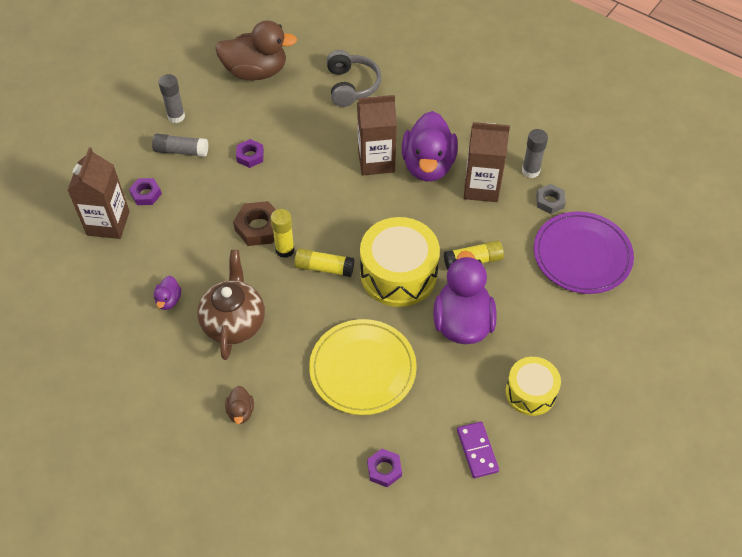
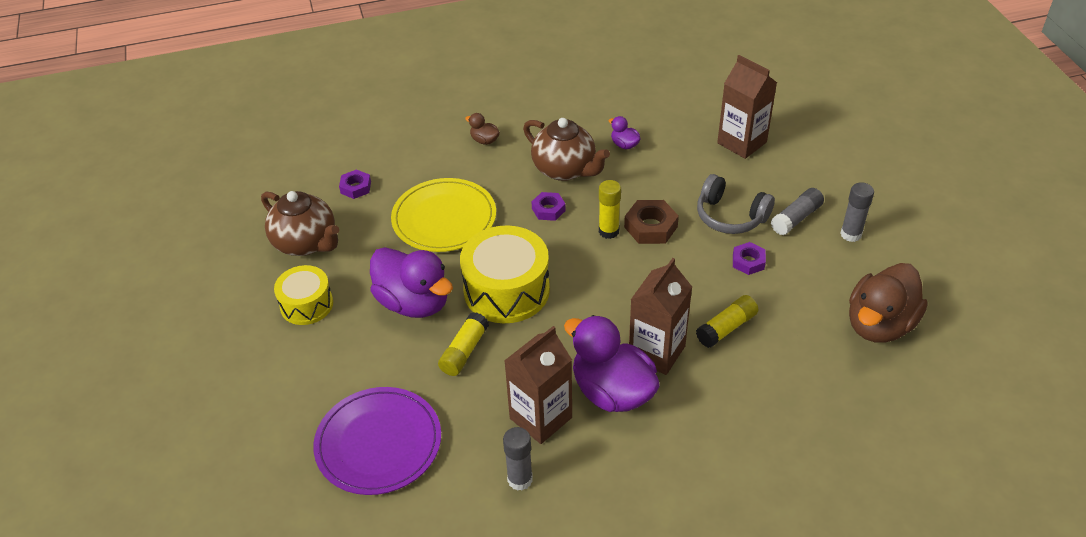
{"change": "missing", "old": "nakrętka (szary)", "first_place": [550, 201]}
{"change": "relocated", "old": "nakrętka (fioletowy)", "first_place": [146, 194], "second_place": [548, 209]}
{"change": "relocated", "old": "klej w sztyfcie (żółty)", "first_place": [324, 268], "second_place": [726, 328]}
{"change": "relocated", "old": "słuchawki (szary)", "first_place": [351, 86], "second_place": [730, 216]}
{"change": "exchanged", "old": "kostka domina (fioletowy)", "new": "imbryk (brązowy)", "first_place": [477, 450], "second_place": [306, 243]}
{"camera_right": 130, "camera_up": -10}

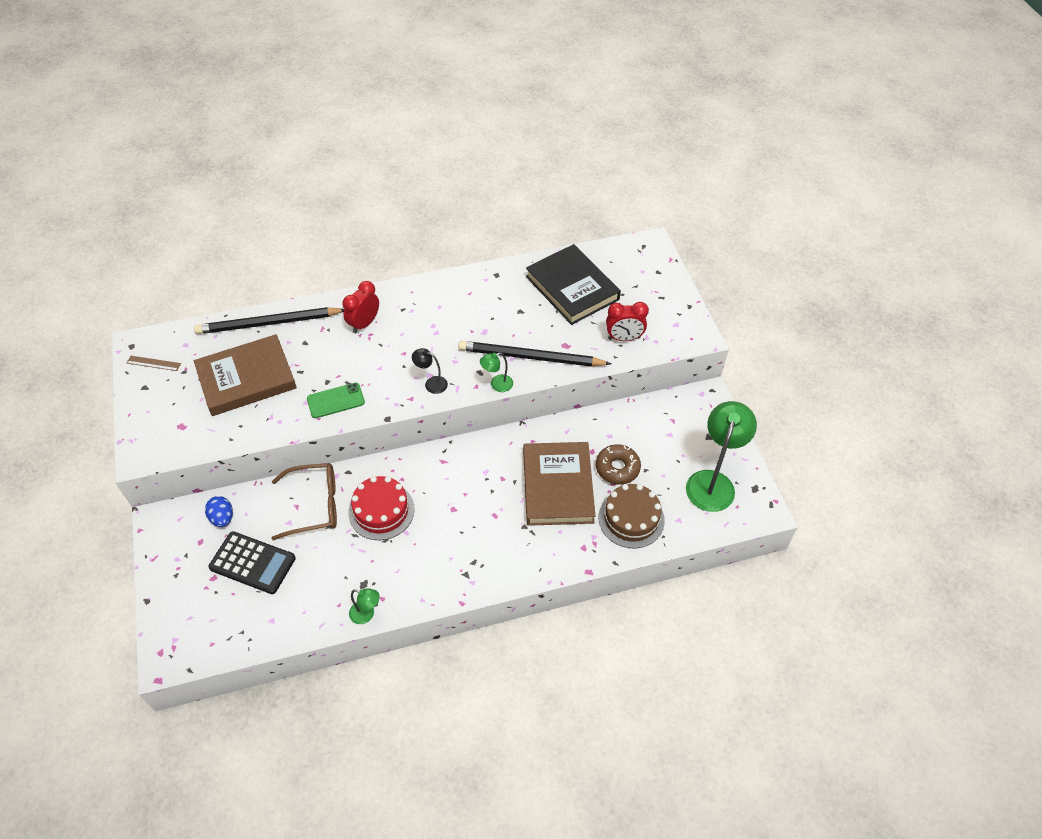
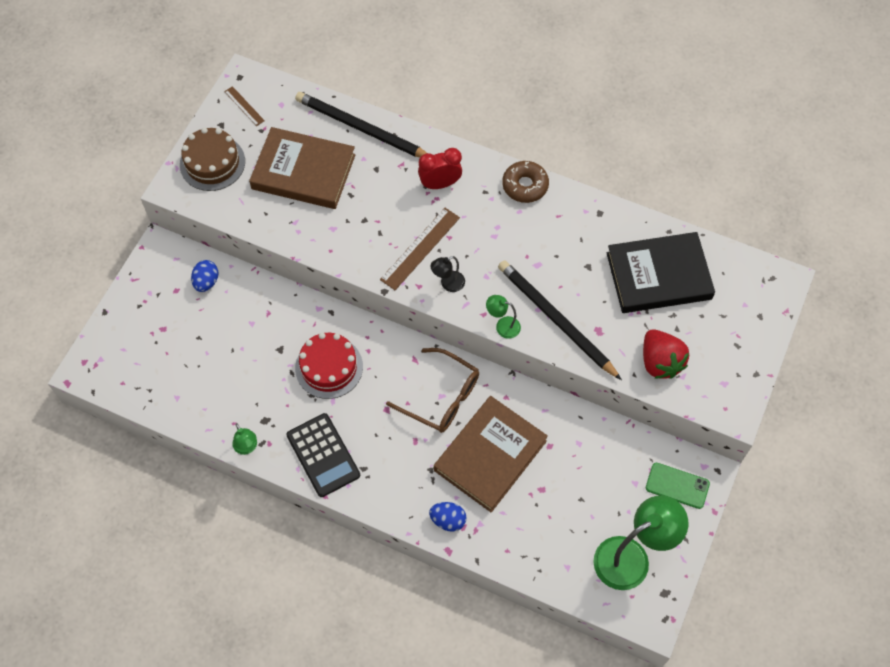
{"change": "appeared", "new": "linijka (brązowy)", "second_place": [420, 248]}
{"change": "appeared", "new": "jajko (niebieski)", "second_place": [448, 520]}
{"change": "relocated", "old": "kalkulator (czarny)", "first_place": [252, 563], "second_place": [323, 455]}
{"change": "relocated", "old": "okulary (brązowy)", "first_place": [314, 505], "second_place": [441, 397]}
{"change": "relocated", "old": "telefon (zielony)", "first_place": [336, 400], "second_place": [677, 485]}
{"change": "relocated", "old": "donut (brązowy)", "first_place": [617, 468], "second_place": [525, 186]}
{"change": "relocated", "old": "tort (brązowy)", "first_place": [631, 518], "second_place": [212, 163]}
{"change": "exchanged", "old": "budzik (czerwony)", "new": "truskawka (czerwony)", "first_place": [624, 338], "second_place": [660, 362]}
{"change": "spun", "old": "lampka (czarny)", "first_place": [431, 383], "second_place": [448, 284], "degrees": -90}
{"change": "spun", "old": "książka (czarny)", "first_place": [572, 288], "second_place": [658, 276], "degrees": 75}
{"camera_right": 40, "camera_up": 10}

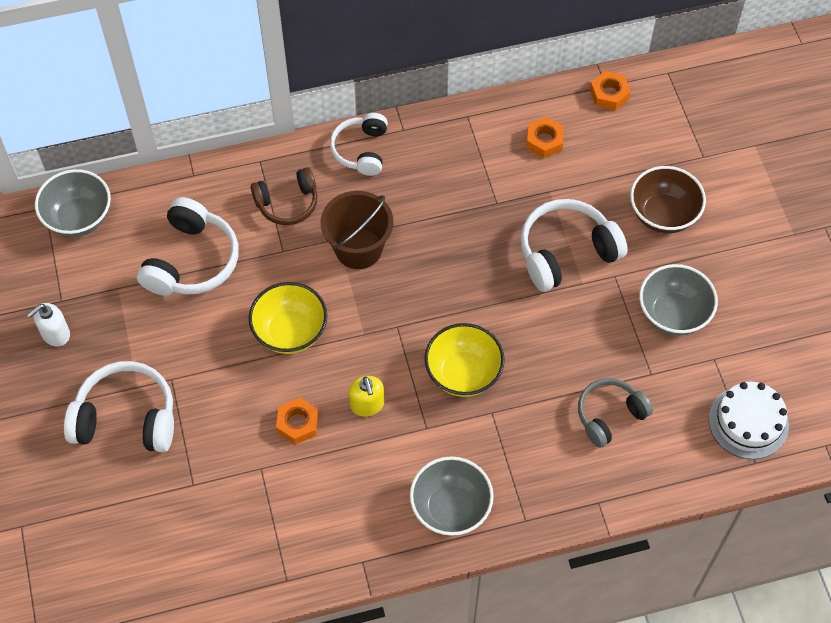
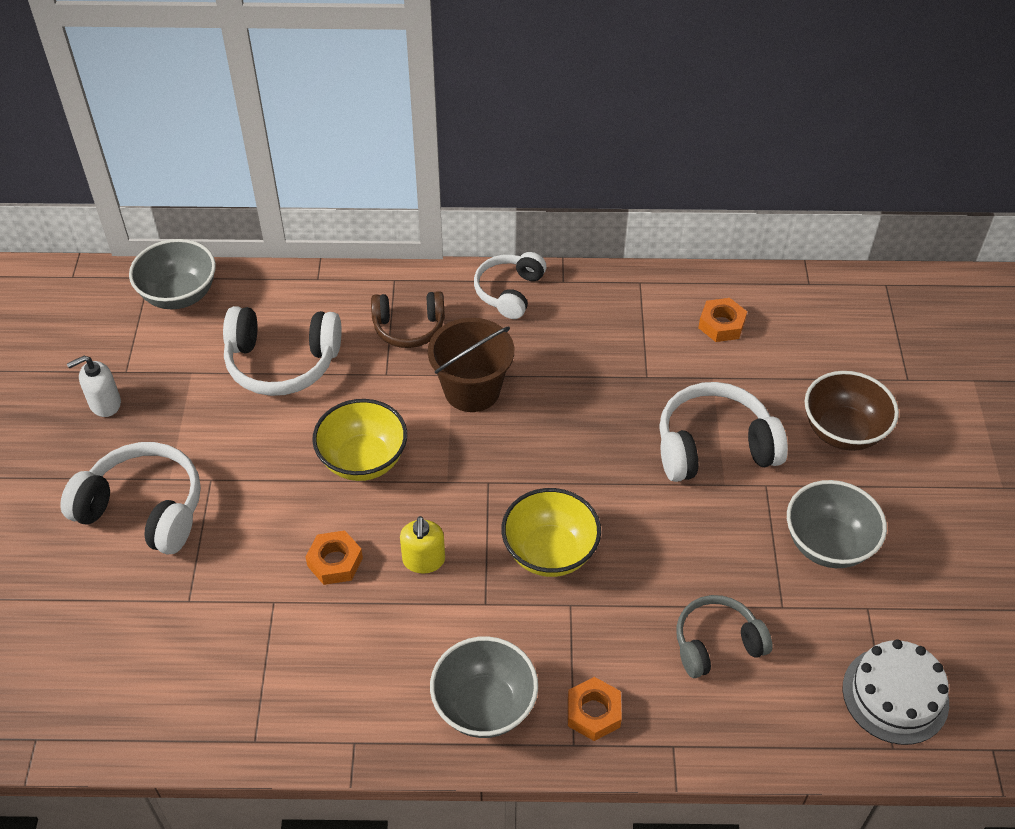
{"change": "relocated", "old": "nakrętka (pomarańczowy)", "first_place": [609, 94], "second_place": [593, 712]}
{"change": "spun", "old": "słuchawki (biały)", "first_place": [192, 261], "second_place": [282, 362], "degrees": 60}
{"camera_right": 15, "camera_up": -10}

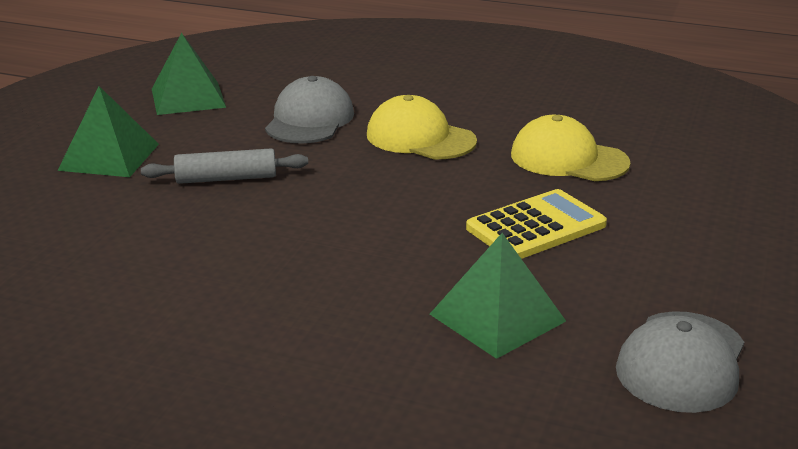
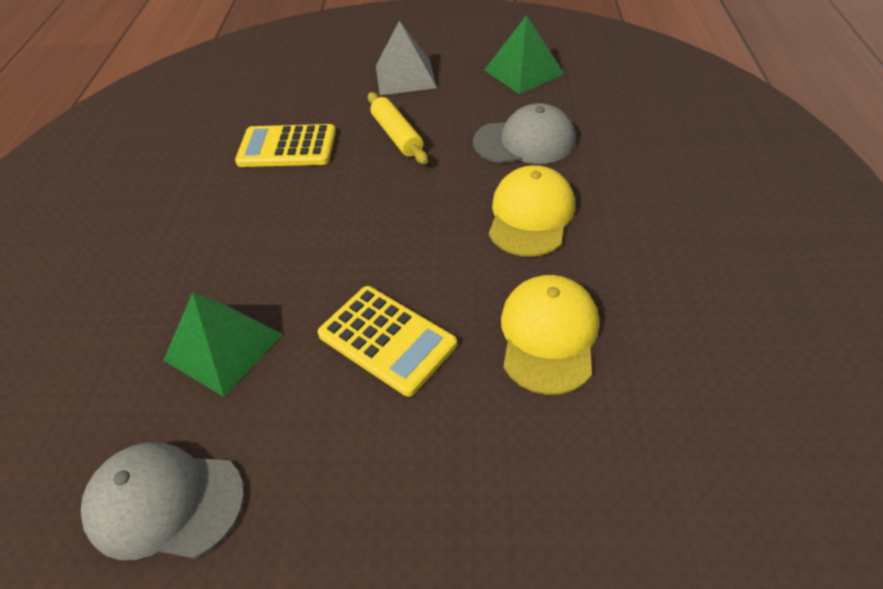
{"change": "appeared", "new": "kalkulator (żółty)", "second_place": [287, 147]}
{"change": "colour", "old": "piramida (zielony)", "new": "piramida (szary)", "first_place": [109, 157], "second_place": [405, 76]}
{"change": "colour", "old": "wałek do ciasta (szary)", "new": "wałek do ciasta (żółty)", "first_place": [226, 178], "second_place": [397, 135]}
{"camera_right": 75, "camera_up": 20}

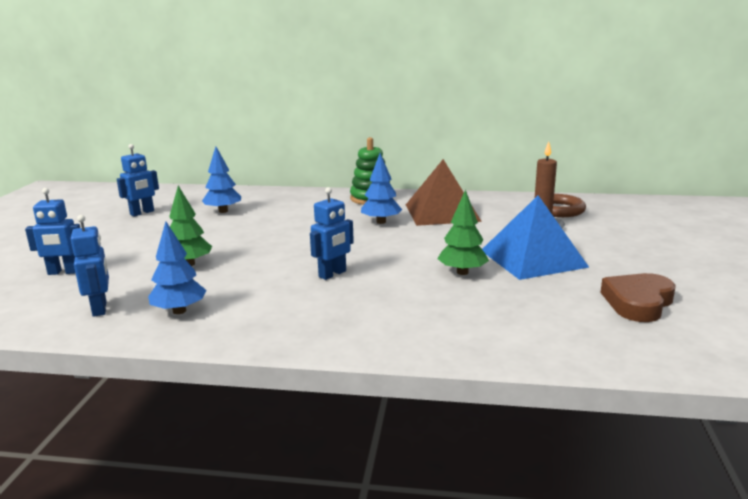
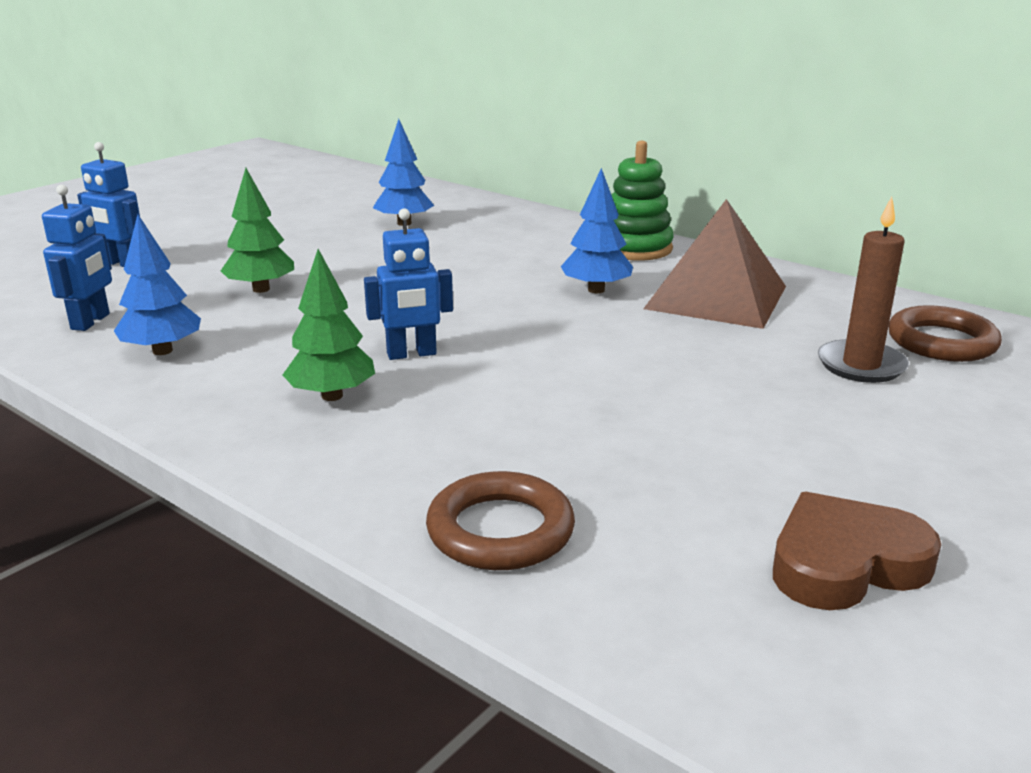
{"change": "missing", "old": "robot (niebieski)", "first_place": [142, 213]}
{"change": "missing", "old": "piramida (niebieski)", "first_place": [533, 258]}
{"change": "appeared", "new": "pierścień (brązowy)", "second_place": [500, 530]}
{"change": "relocated", "old": "drzewko (zielony)", "first_place": [462, 272], "second_place": [332, 396]}
{"camera_right": 30, "camera_up": 5}

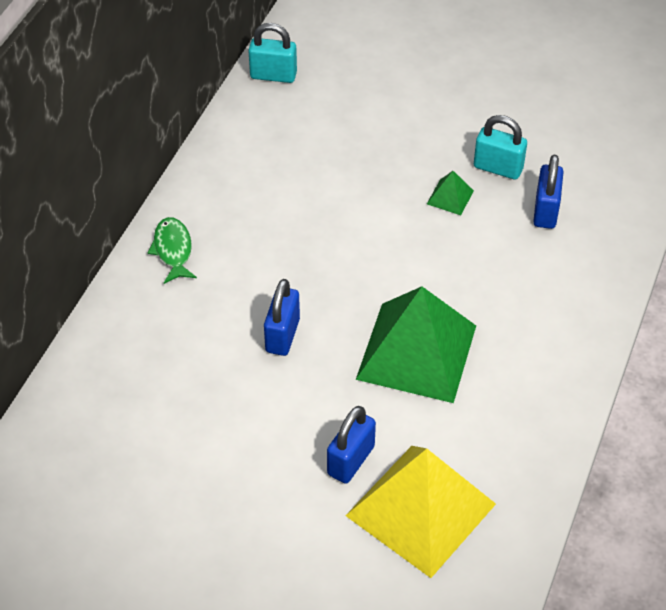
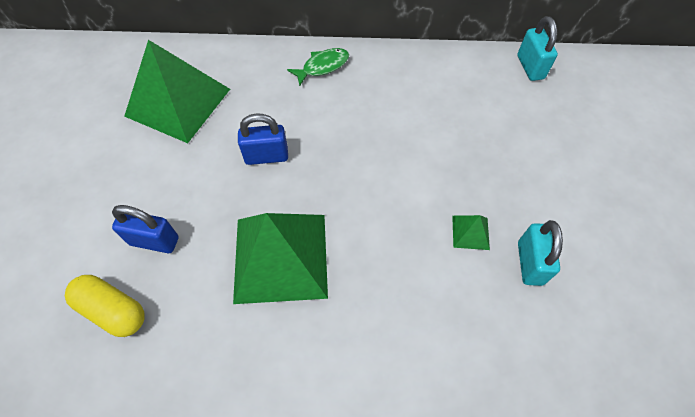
{"change": "missing", "old": "kłódka (niebieski)", "first_place": [545, 211]}
{"change": "appeared", "new": "piramida (zielony)", "second_place": [178, 102]}
{"change": "exchanged", "old": "piramida (żółty)", "new": "kapsułka (żółty)", "first_place": [421, 509], "second_place": [113, 310]}
{"camera_right": 70, "camera_up": 10}

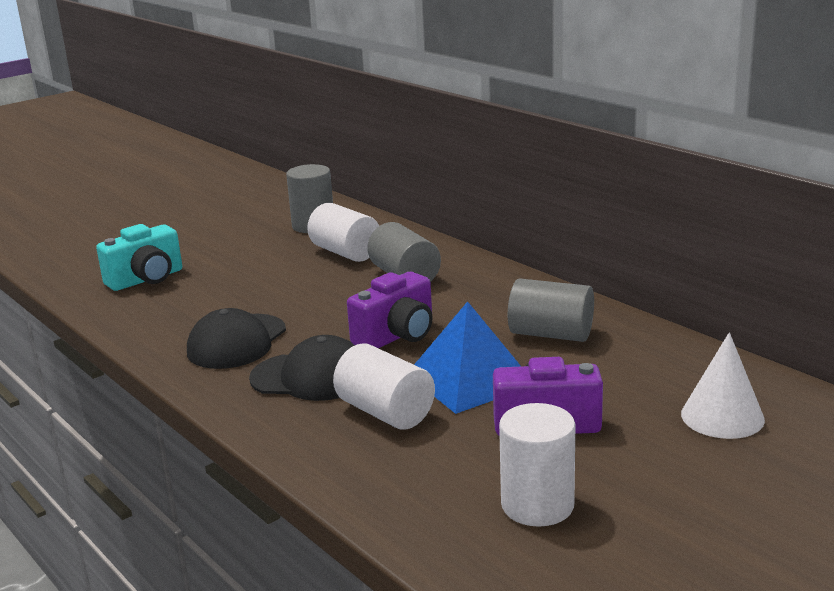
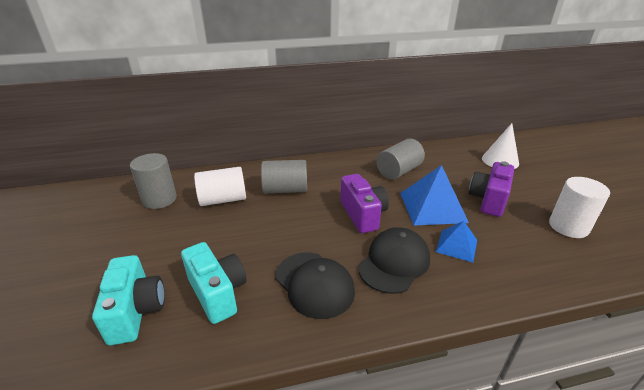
{"change": "appeared", "new": "aparat fotograficzny (turkusowy)", "second_place": [217, 293]}
{"change": "exchanged", "old": "walec (biały)", "new": "piramida (niebieski)", "first_place": [385, 412], "second_place": [456, 245]}
{"camera_right": -65, "camera_up": 10}

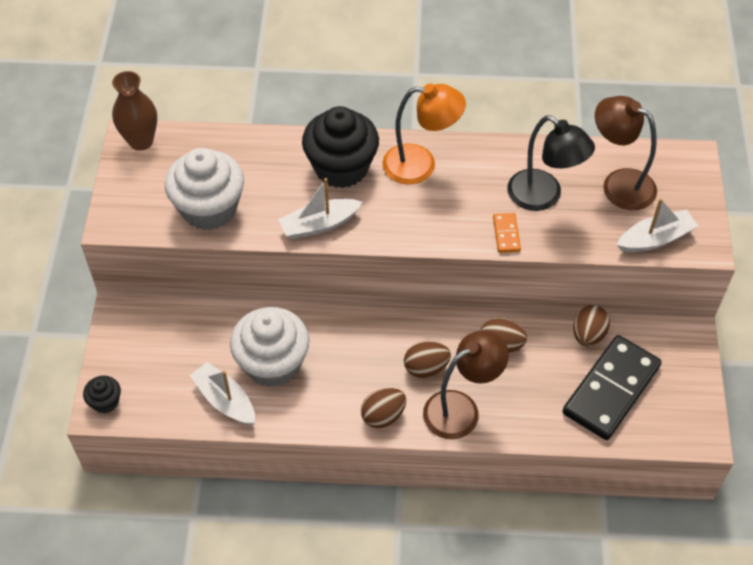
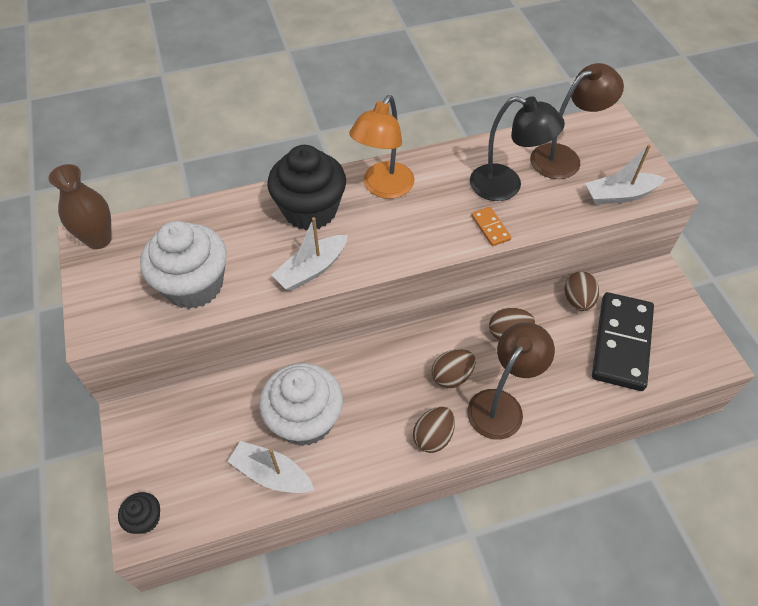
{"change": "spun", "old": "lampka (pomarańczowy)", "first_place": [420, 165], "second_place": [383, 188], "degrees": 135}
{"change": "spun", "old": "lampka (brązowy)", "first_place": [619, 184], "second_place": [564, 157], "degrees": 135}
{"change": "spun", "old": "łódka (biały)", "first_place": [655, 239], "second_place": [619, 195], "degrees": -150}
{"camera_right": -20, "camera_up": 0}

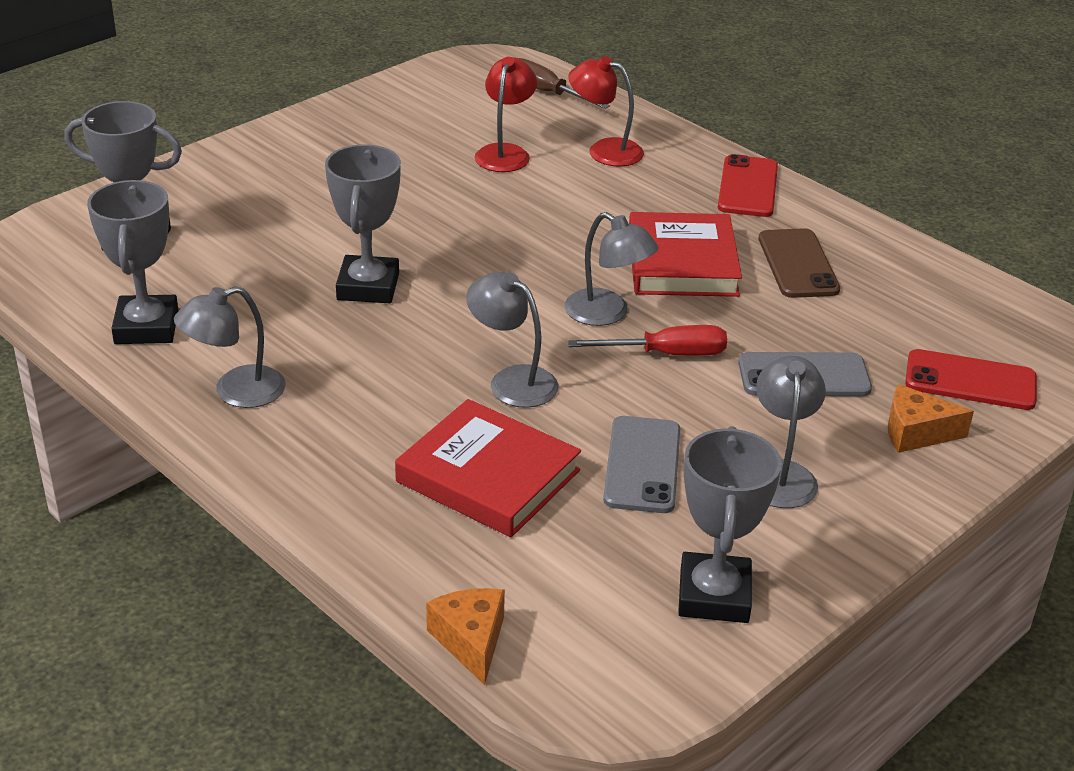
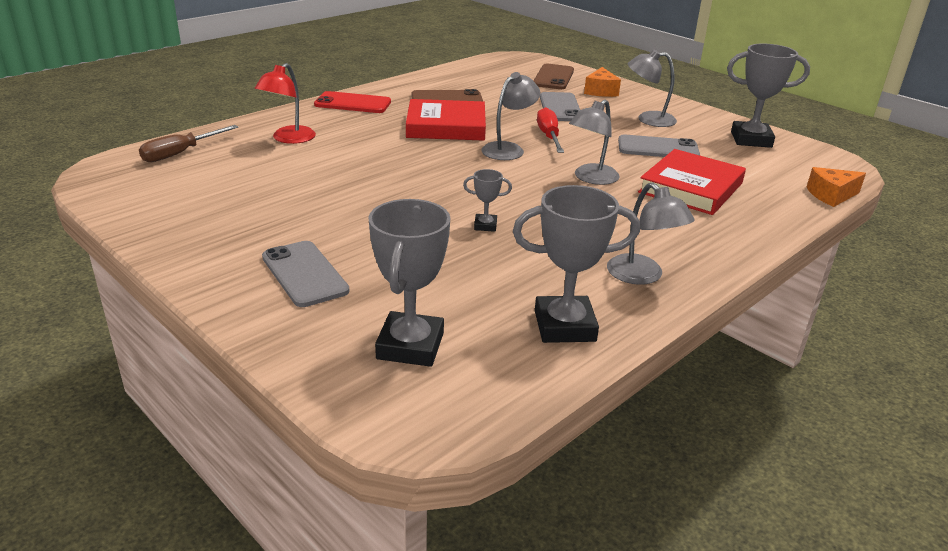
{"change": "missing", "old": "lampka (czerwony)", "first_place": [505, 153]}
{"change": "appeared", "new": "telefon (szary)", "second_place": [304, 274]}
{"change": "colour", "old": "telefon (czerwony)", "new": "telefon (brązowy)", "first_place": [970, 381], "second_place": [553, 77]}
{"change": "size", "old": "puchar (szary)", "first_place": [368, 287], "second_place": [485, 225], "factor": 0.48}
{"camera_right": -90, "camera_up": -5}

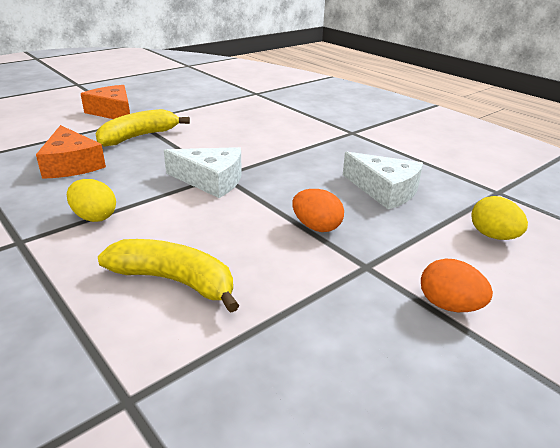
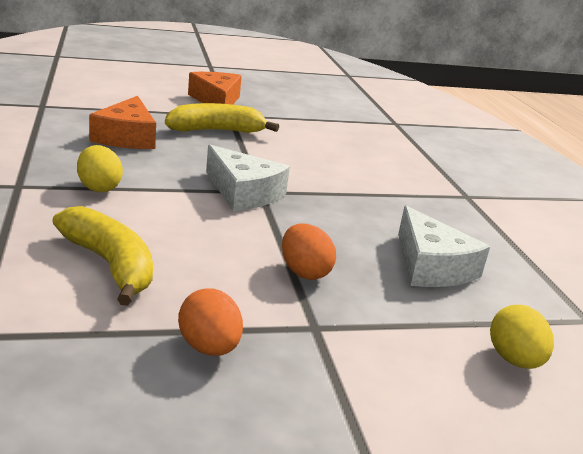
{"change": "relocated", "old": "jajko (pomarańczowy)", "first_place": [449, 305], "second_place": [209, 347]}
{"camera_right": 25, "camera_up": -5}

